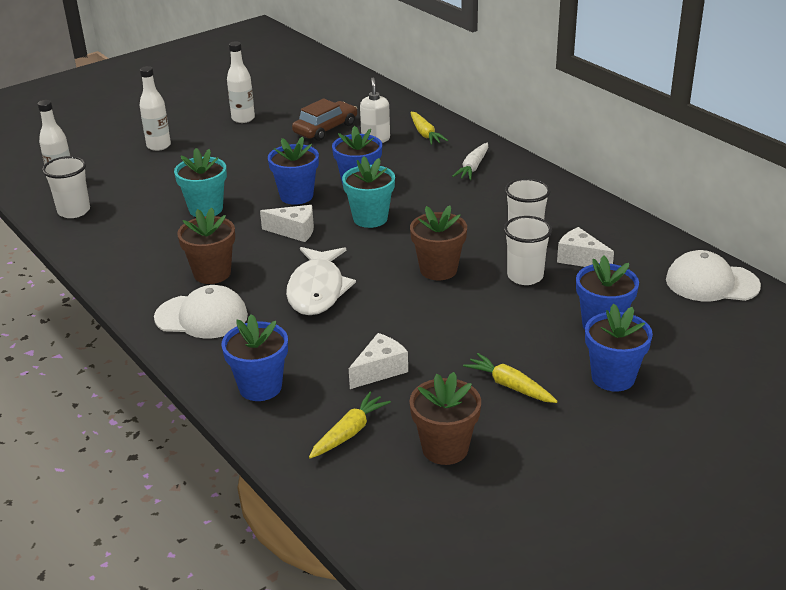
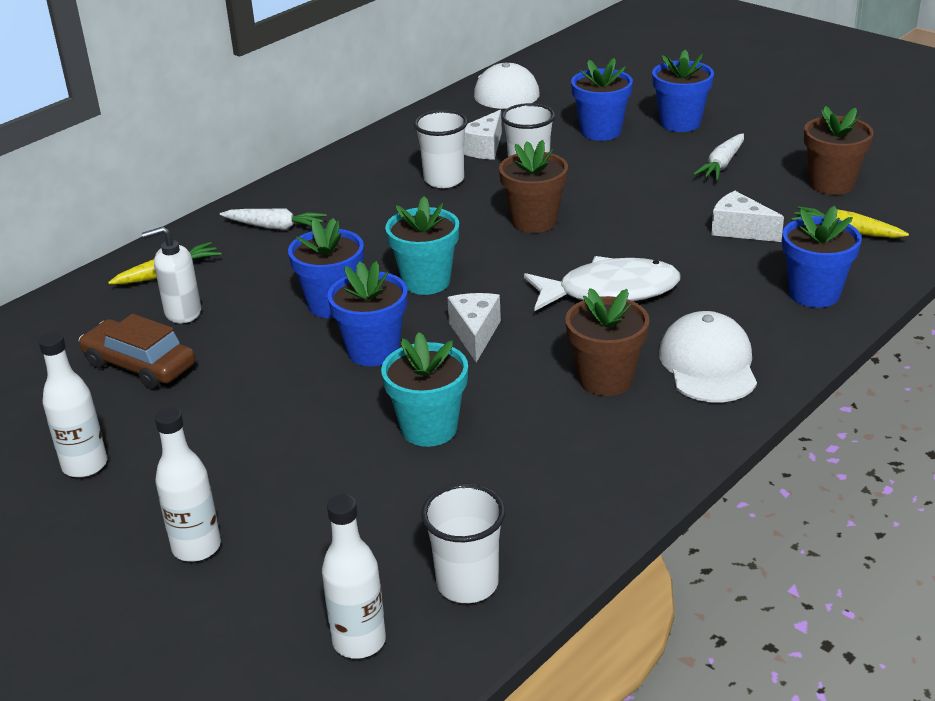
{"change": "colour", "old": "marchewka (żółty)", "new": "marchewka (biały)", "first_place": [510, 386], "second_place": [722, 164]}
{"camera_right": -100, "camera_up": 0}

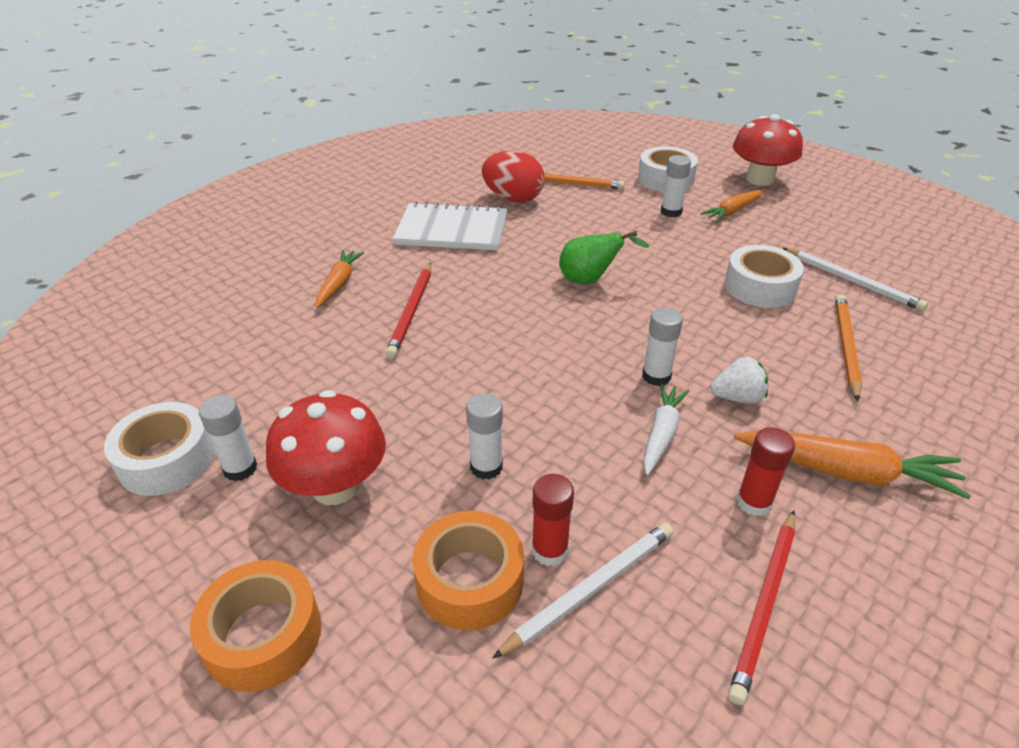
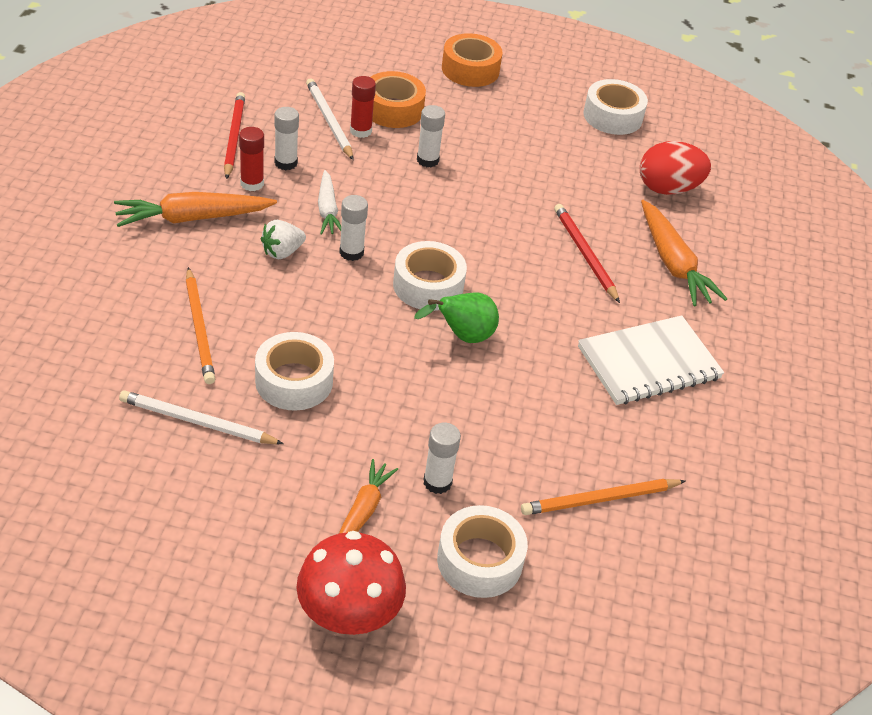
{"change": "missing", "old": "grzyb (czerwony)", "first_place": [335, 486]}
{"change": "appeared", "new": "taśma klejąca (biały)", "second_place": [428, 286]}
{"change": "relocated", "old": "klej w sztyfcie (biały)", "first_place": [240, 468], "second_place": [286, 163]}
{"change": "relocated", "old": "jajko (czerwony)", "first_place": [513, 198], "second_place": [668, 189]}
{"change": "spun", "old": "ołówek (biały)", "first_place": [590, 589], "second_place": [329, 121], "degrees": 135}
{"change": "size", "old": "marchewka (pomarańczowy)", "first_place": [339, 283], "second_place": [673, 263], "factor": 1.58}
{"camera_right": 145, "camera_up": 5}

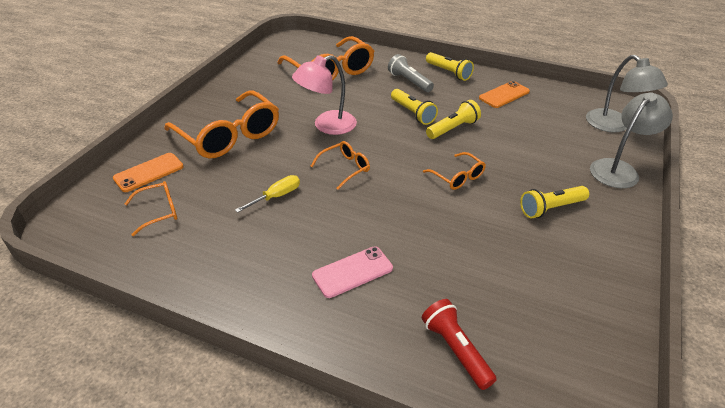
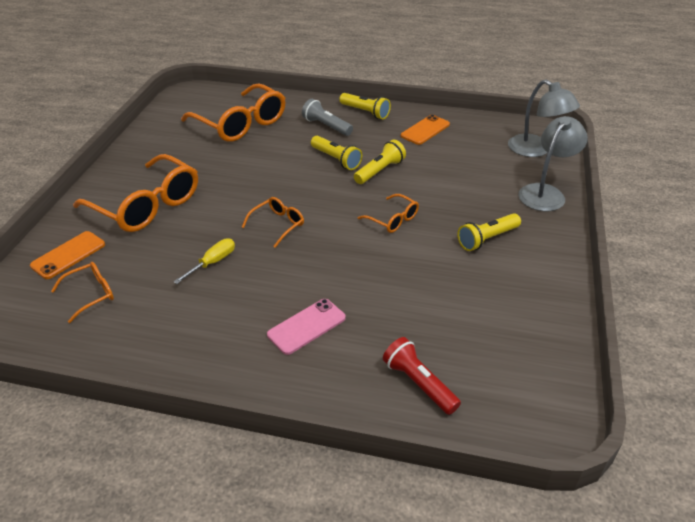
{"change": "missing", "old": "lampka (różowy)", "first_place": [327, 126]}
{"camera_right": -10, "camera_up": 0}

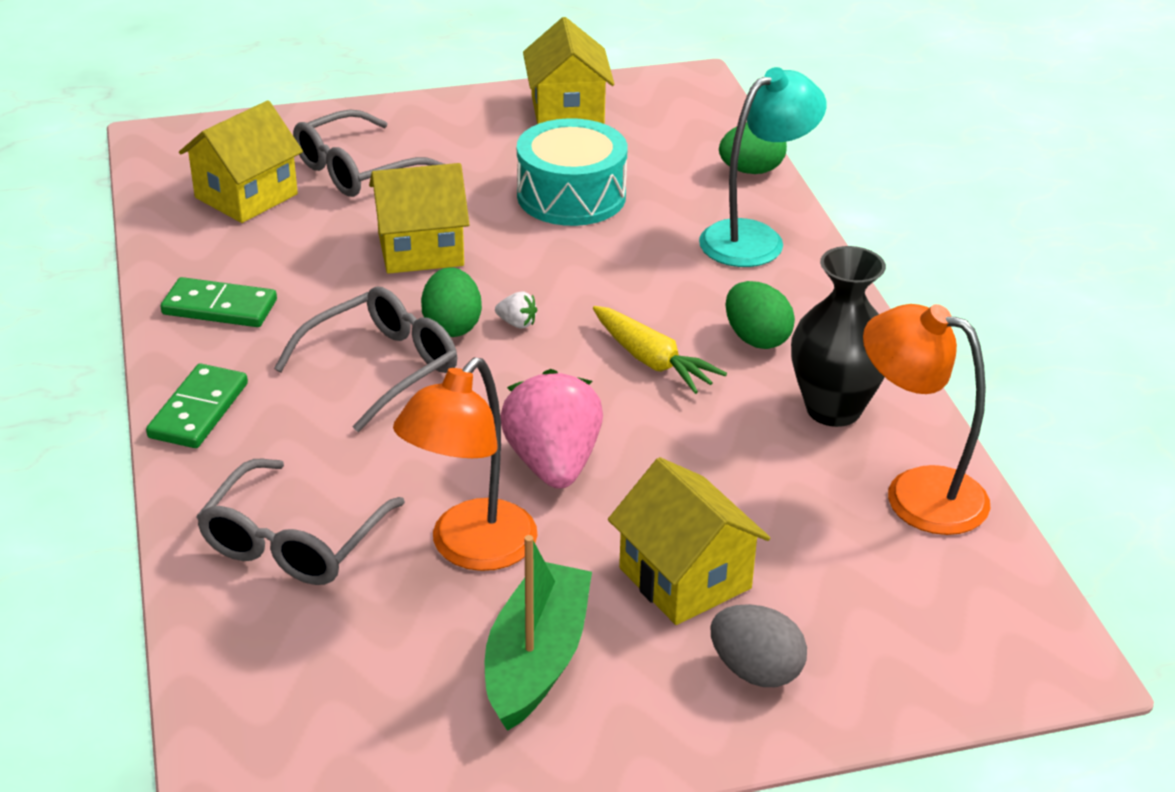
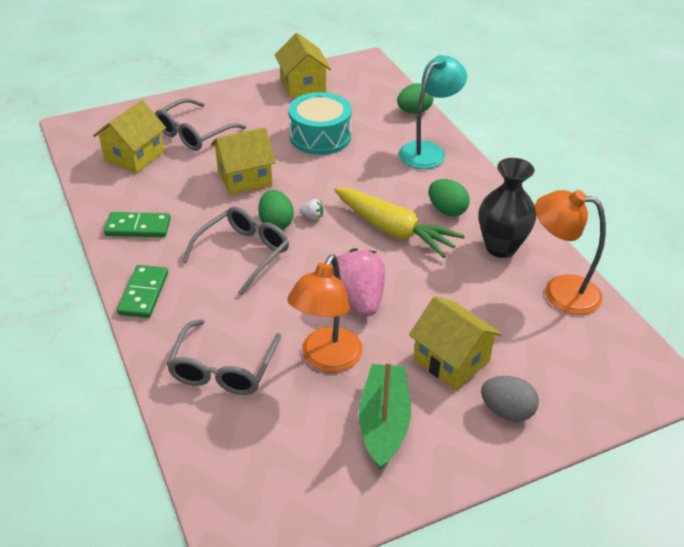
{"change": "size", "old": "marchewka (żółty)", "first_place": [652, 361], "second_place": [394, 231], "factor": 1.52}
{"camera_right": -10, "camera_up": 5}

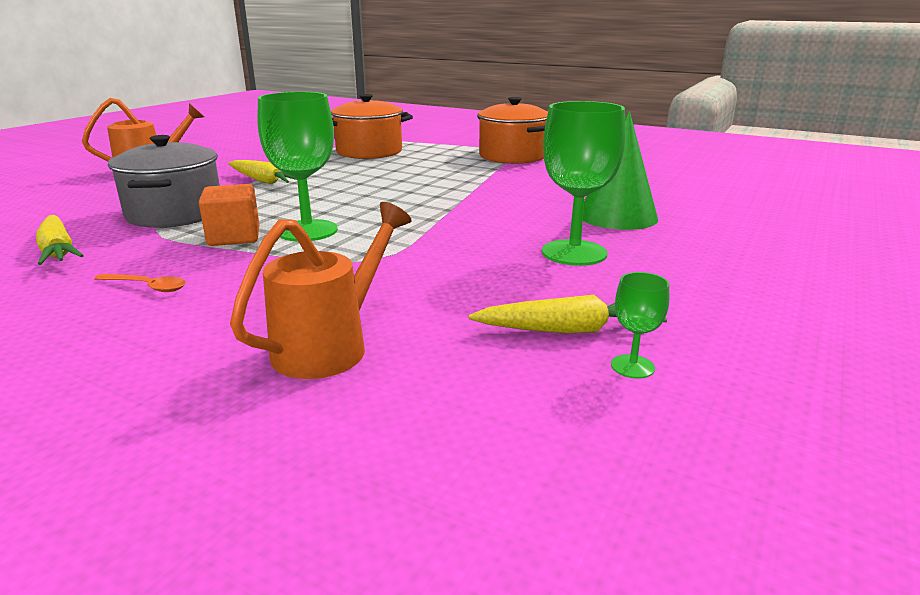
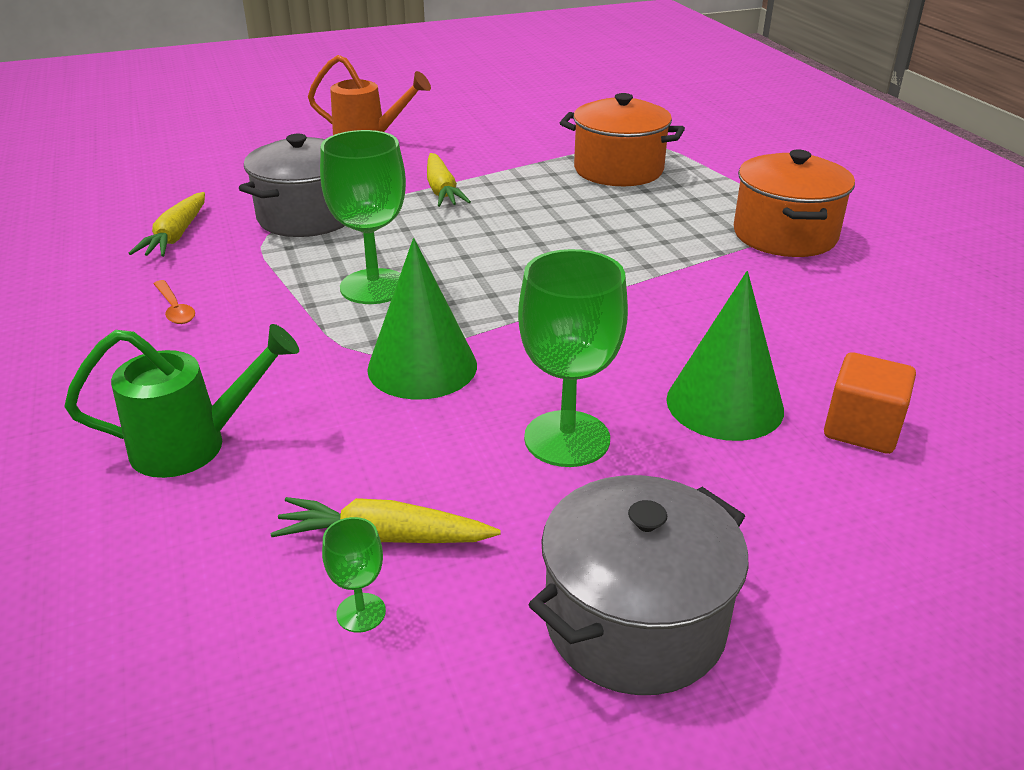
{"change": "appeared", "new": "stożek (zielony)", "second_place": [422, 366]}
{"change": "appeared", "new": "garnek (szary)", "second_place": [634, 622]}
{"change": "relocated", "old": "sześcian (pomarańczowy)", "first_place": [234, 237], "second_place": [861, 429]}
{"change": "colour", "old": "konewka (pomarańczowy)", "new": "konewka (zielony)", "first_place": [330, 346], "second_place": [193, 445]}
{"change": "spun", "old": "marchewka (żółty)", "first_place": [569, 330], "second_place": [383, 537], "degrees": 150}
{"camera_right": 40, "camera_up": 10}

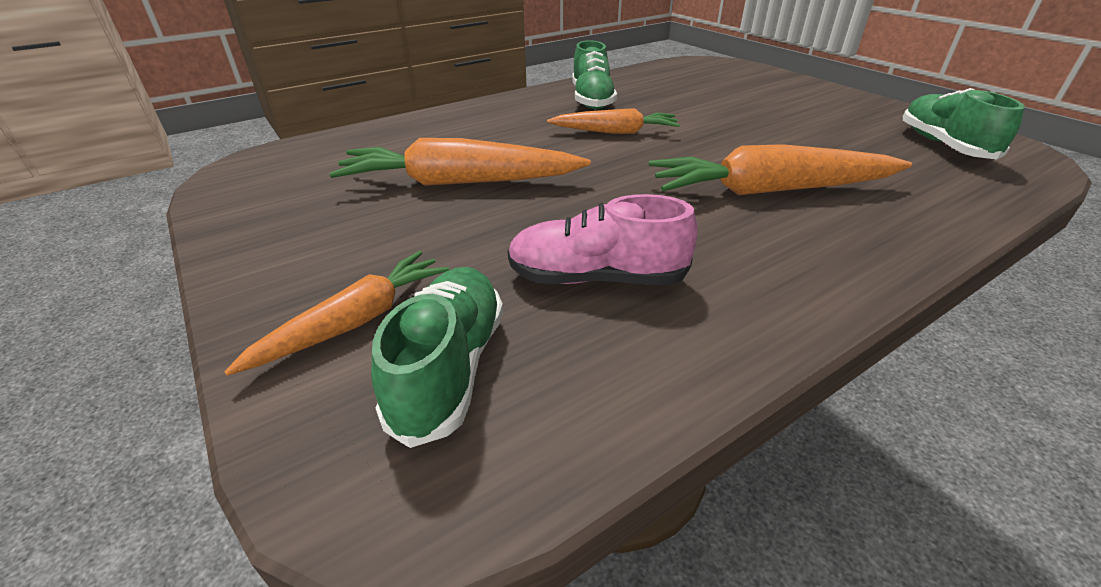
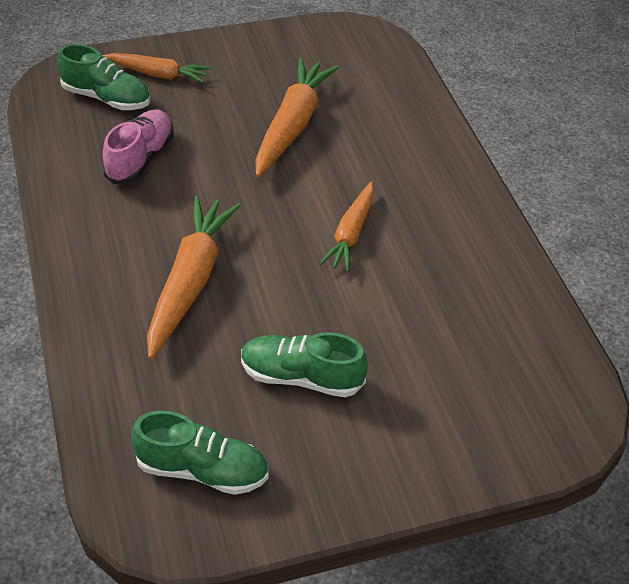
{"change": "relocated", "old": "but (zielony)", "first_place": [592, 100], "second_place": [301, 377]}
{"change": "spun", "old": "marchewka (pomarańczowy)", "first_place": [355, 321], "second_place": [158, 74], "degrees": -45}
{"camera_right": 105, "camera_up": 10}

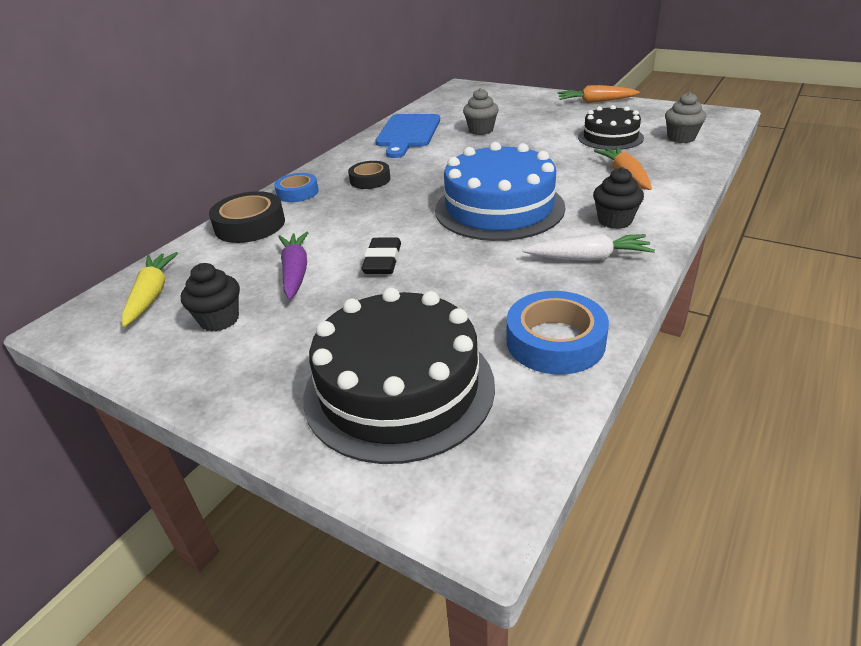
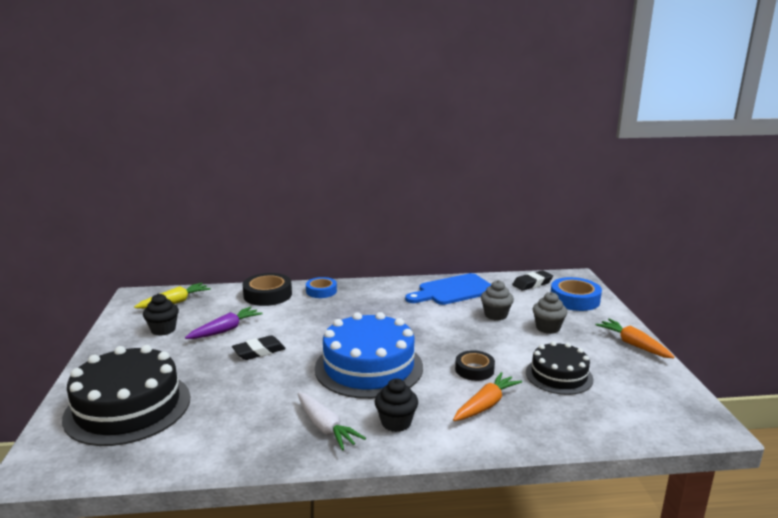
{"change": "appeared", "new": "gumka do mazania (czarny)", "second_place": [532, 283]}
{"change": "relocated", "old": "taśma klejąca (czarny)", "first_place": [370, 180], "second_place": [474, 370]}
{"change": "relocated", "old": "taśma klejąca (niebieski)", "first_place": [555, 341], "second_place": [574, 299]}
{"change": "relocated", "old": "muffinka (szary)", "first_place": [681, 138], "second_place": [548, 328]}
{"camera_right": 50, "camera_up": -15}

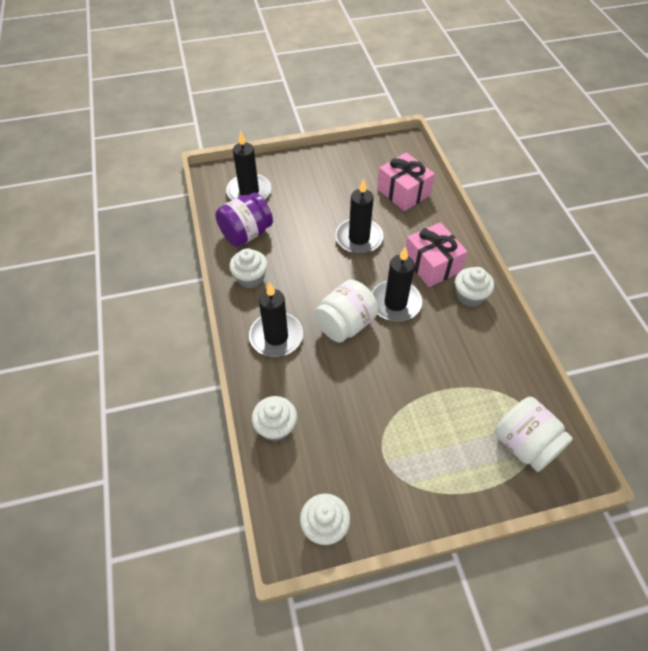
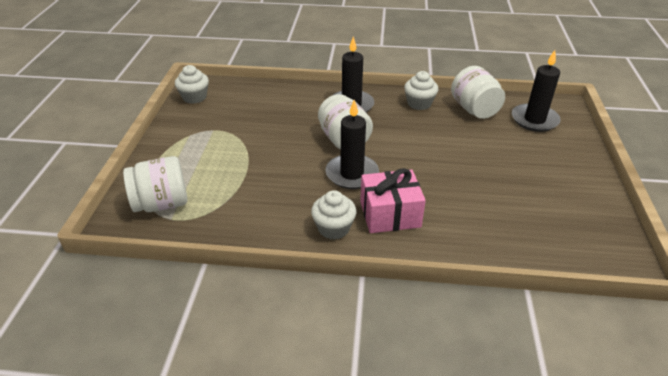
{"change": "missing", "old": "muffinka (biały)", "first_place": [276, 427]}
{"change": "missing", "old": "świeca (czarny)", "first_place": [359, 238]}
{"change": "missing", "old": "prezent (różowy)", "first_place": [403, 192]}
{"change": "colour", "old": "słoik (fioletowy)", "new": "słoik (biały)", "first_place": [246, 234], "second_place": [474, 109]}
{"camera_right": 110, "camera_up": -15}

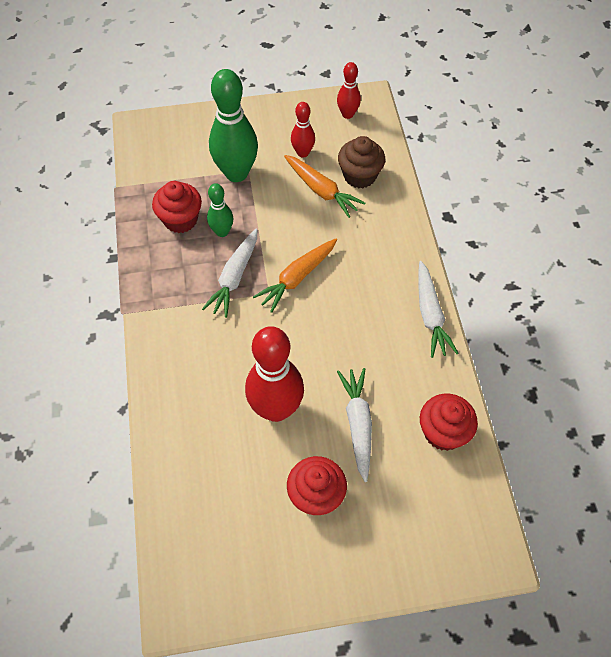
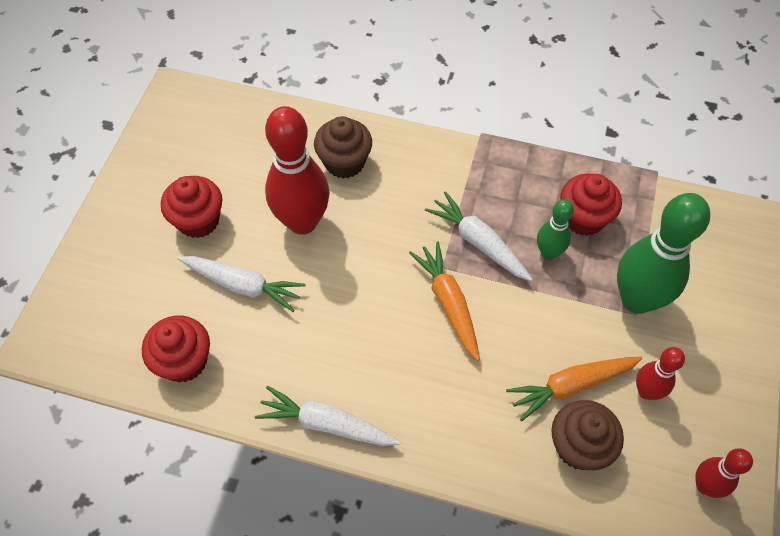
{"change": "appeared", "new": "muffinka (brązowy)", "second_place": [344, 162]}
{"camera_right": 115, "camera_up": 0}

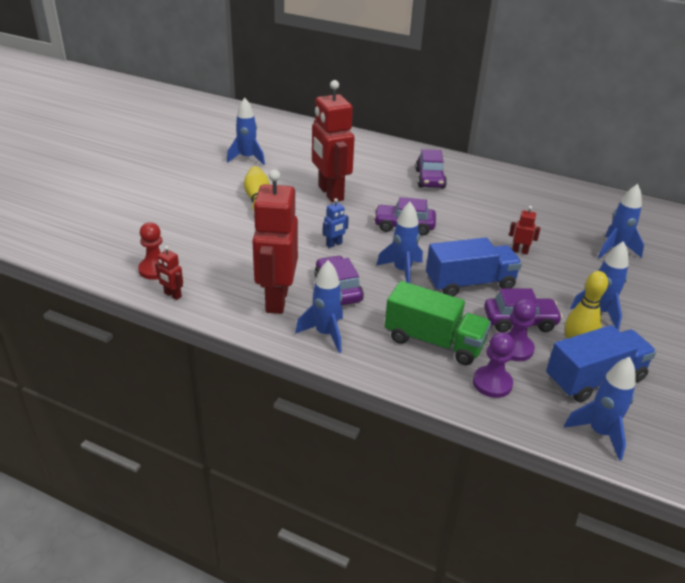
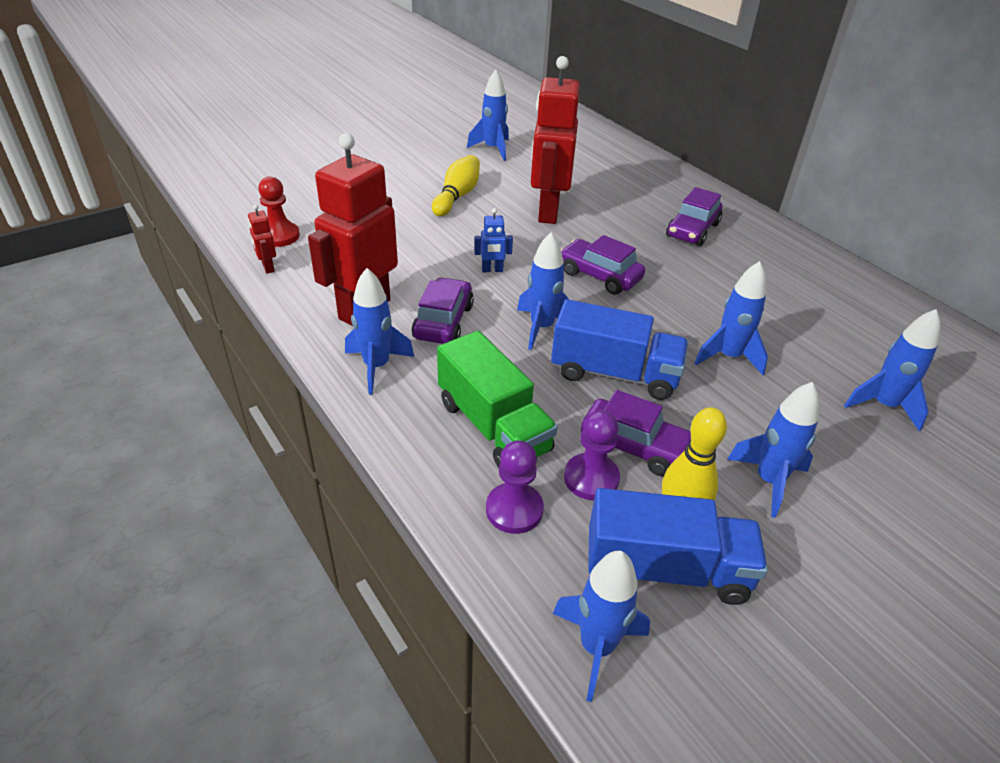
{"change": "exchanged", "old": "robot (czerwony)", "new": "rakieta (niebieski)", "first_place": [520, 251], "second_place": [728, 357]}
{"camera_right": 30, "camera_up": 5}

